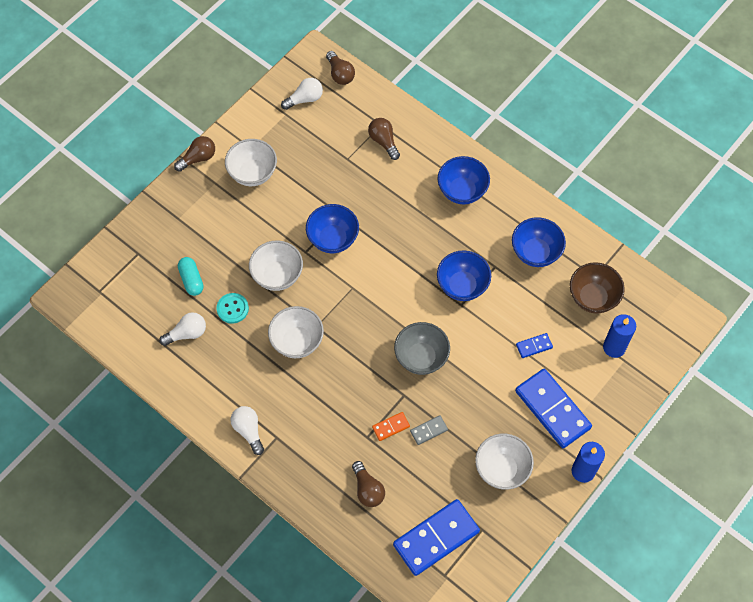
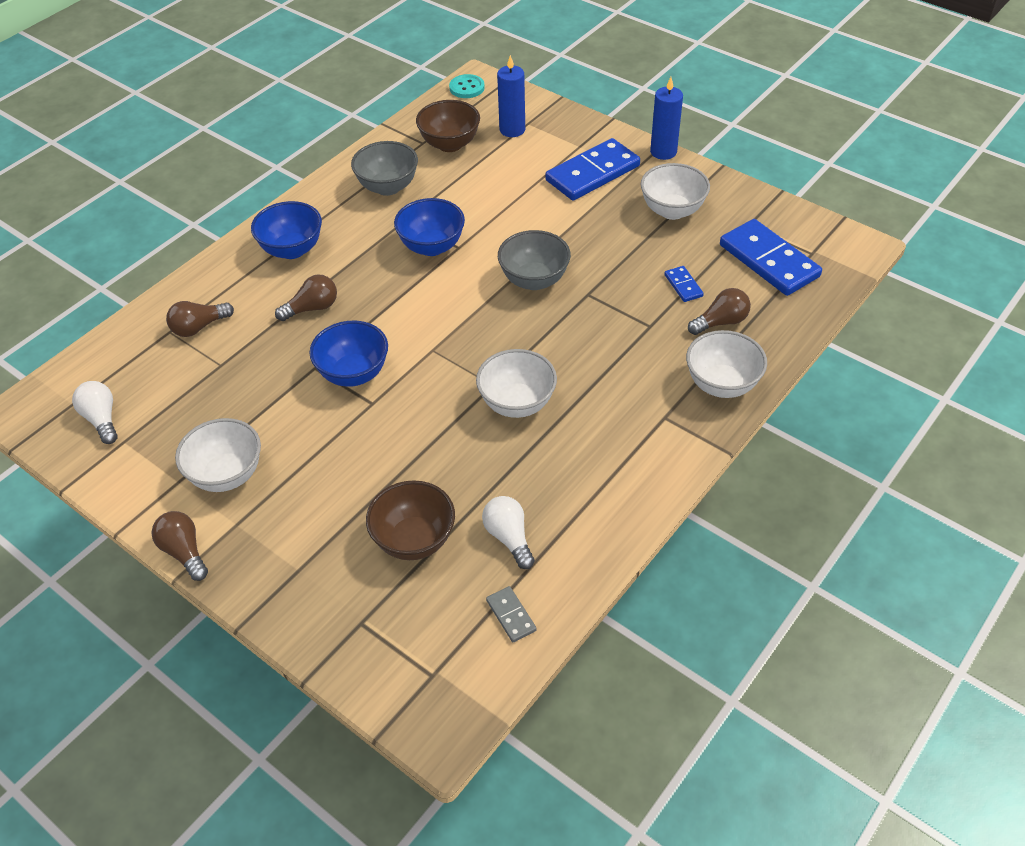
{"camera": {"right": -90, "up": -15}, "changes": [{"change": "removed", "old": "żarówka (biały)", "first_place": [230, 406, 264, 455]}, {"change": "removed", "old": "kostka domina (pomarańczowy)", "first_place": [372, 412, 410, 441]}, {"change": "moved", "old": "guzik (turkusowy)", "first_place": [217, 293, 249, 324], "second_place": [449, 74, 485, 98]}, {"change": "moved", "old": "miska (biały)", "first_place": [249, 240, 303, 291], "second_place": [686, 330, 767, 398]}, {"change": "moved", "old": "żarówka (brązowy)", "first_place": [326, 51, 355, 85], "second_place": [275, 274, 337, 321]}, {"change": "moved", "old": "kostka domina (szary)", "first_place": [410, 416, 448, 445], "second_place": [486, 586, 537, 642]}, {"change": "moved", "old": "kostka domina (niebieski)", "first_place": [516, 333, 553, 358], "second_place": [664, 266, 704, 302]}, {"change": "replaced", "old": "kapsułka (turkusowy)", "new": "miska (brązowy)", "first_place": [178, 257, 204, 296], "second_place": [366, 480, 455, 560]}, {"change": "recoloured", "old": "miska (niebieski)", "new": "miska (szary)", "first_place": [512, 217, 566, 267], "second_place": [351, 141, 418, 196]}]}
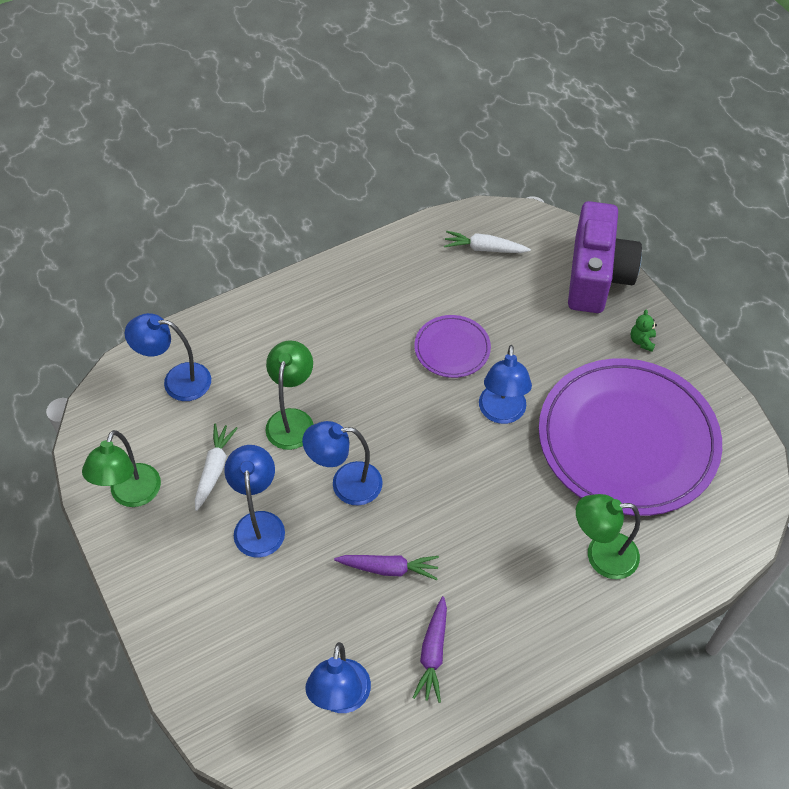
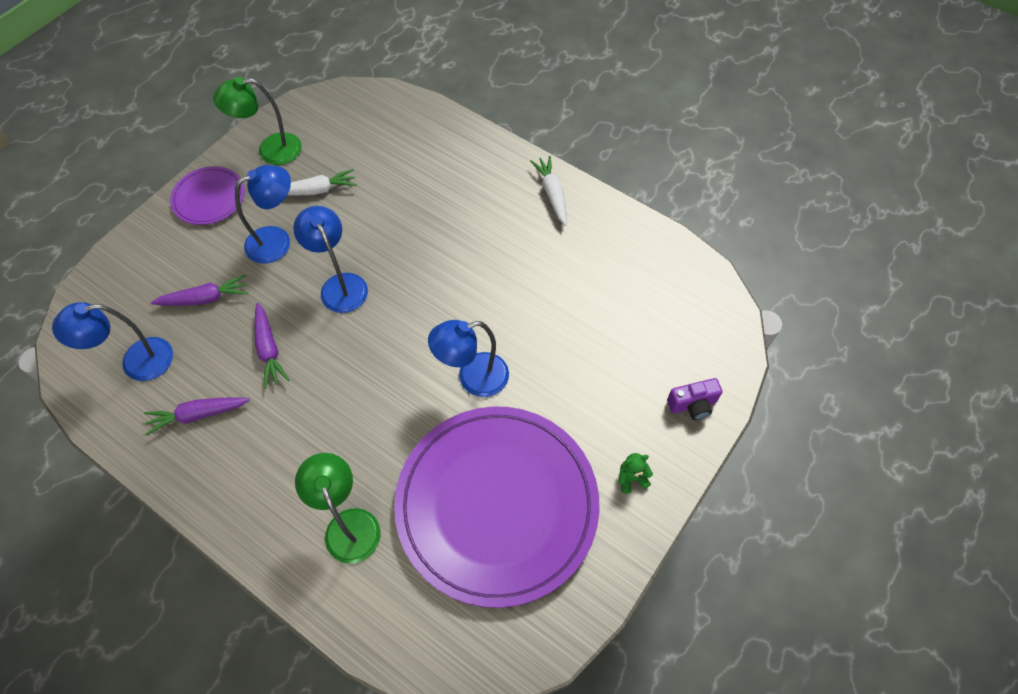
{"camera": {"right": 65, "up": 5}, "changes": [{"change": "removed", "old": "lampka (niebieski)", "first_place": [125, 313, 211, 401]}, {"change": "removed", "old": "lampka (zielony)", "first_place": [265, 341, 313, 450]}, {"change": "added", "new": "marchewka (fioletowy)", "second_place": [150, 275, 248, 306]}, {"change": "moved", "old": "talerz (fioletowy)", "first_place": [414, 315, 491, 378], "second_place": [170, 166, 245, 225]}, {"change": "moved", "old": "marchewka (biały)", "first_place": [444, 231, 531, 253], "second_place": [530, 156, 567, 226]}, {"change": "resized", "old": "aparat fotograficzny (fioletowy)", "first_place": [568, 201, 642, 313], "second_place": [667, 378, 722, 420], "factor": 0.42}]}
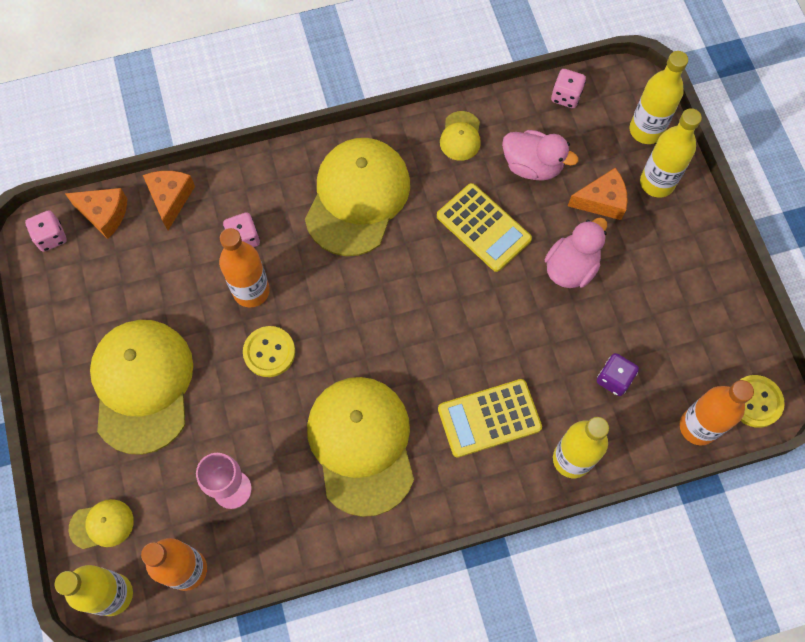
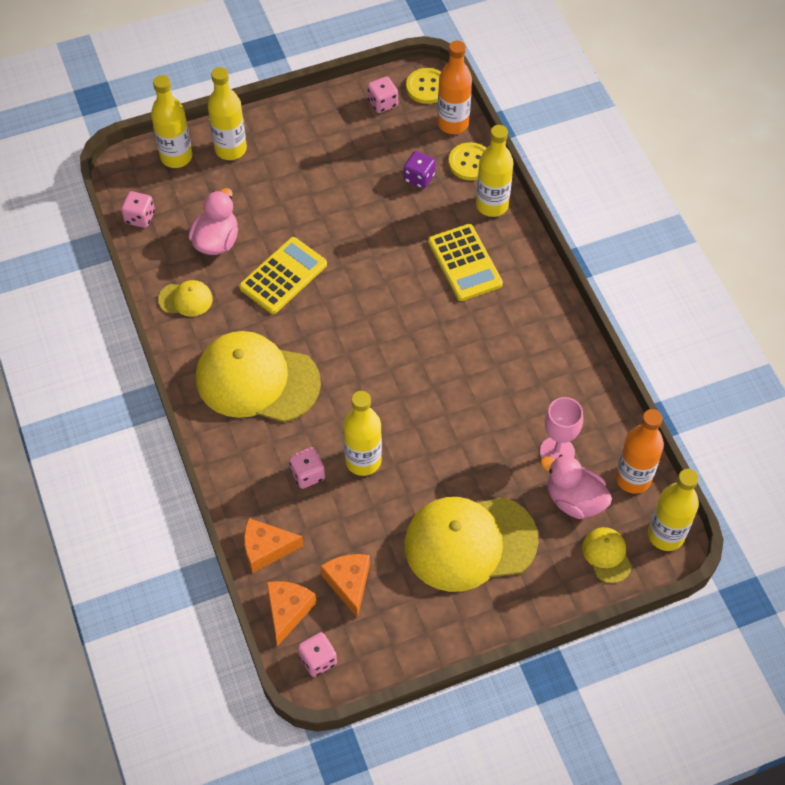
{"camera": {"right": -95, "up": -10}, "changes": [{"change": "removed", "old": "czapka (żółty)", "first_place": [307, 377, 414, 517]}, {"change": "added", "new": "kostka do gry (różowy)", "second_place": [367, 76, 398, 113]}, {"change": "moved", "old": "guzik (żółty)", "first_place": [243, 326, 295, 377], "second_place": [449, 142, 486, 180]}, {"change": "moved", "old": "kaczka (różowy)", "first_place": [544, 217, 607, 288], "second_place": [540, 455, 612, 519]}, {"change": "moved", "old": "ser (pomarańczowy)", "first_place": [568, 168, 628, 220], "second_place": [321, 554, 370, 618]}, {"change": "recoloured", "old": "butelka (pomarańczowy)", "new": "butelka (żółty)", "first_place": [219, 228, 270, 307], "second_place": [343, 391, 382, 476]}]}
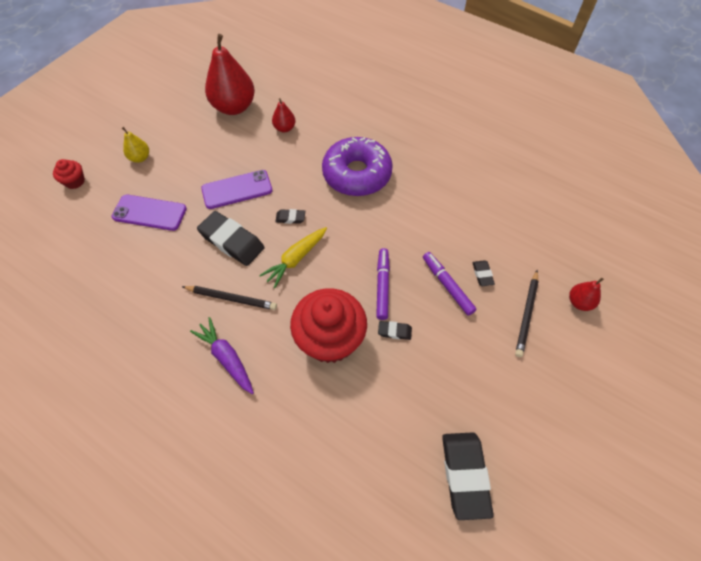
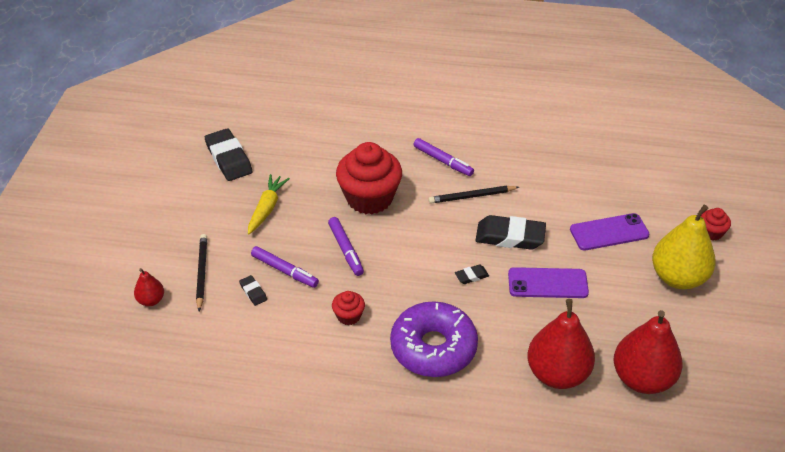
{"camera": {"right": 155, "up": -15}, "changes": [{"change": "removed", "old": "gumka do mazania (czarny)", "first_place": [378, 321, 412, 340]}, {"change": "added", "new": "muffinka (czerwony)", "second_place": [332, 291, 365, 325]}, {"change": "moved", "old": "marchewka (żółty)", "first_place": [259, 227, 327, 288], "second_place": [248, 174, 290, 234]}, {"change": "replaced", "old": "marchewka (fioletowy)", "new": "flamaster (fioletowy)", "first_place": [190, 317, 254, 394], "second_place": [413, 138, 474, 176]}, {"change": "turned", "old": "telefon (fioletowy)", "first_place": [201, 170, 272, 209], "second_place": [508, 267, 589, 298], "degrees": 45}, {"change": "resized", "old": "gruszka (żółty)", "first_place": [122, 127, 149, 163], "second_place": [652, 205, 716, 289], "factor": 2.09}, {"change": "resized", "old": "gruszka (czerwony)", "first_place": [272, 98, 296, 132], "second_place": [527, 299, 595, 389], "factor": 2.09}]}
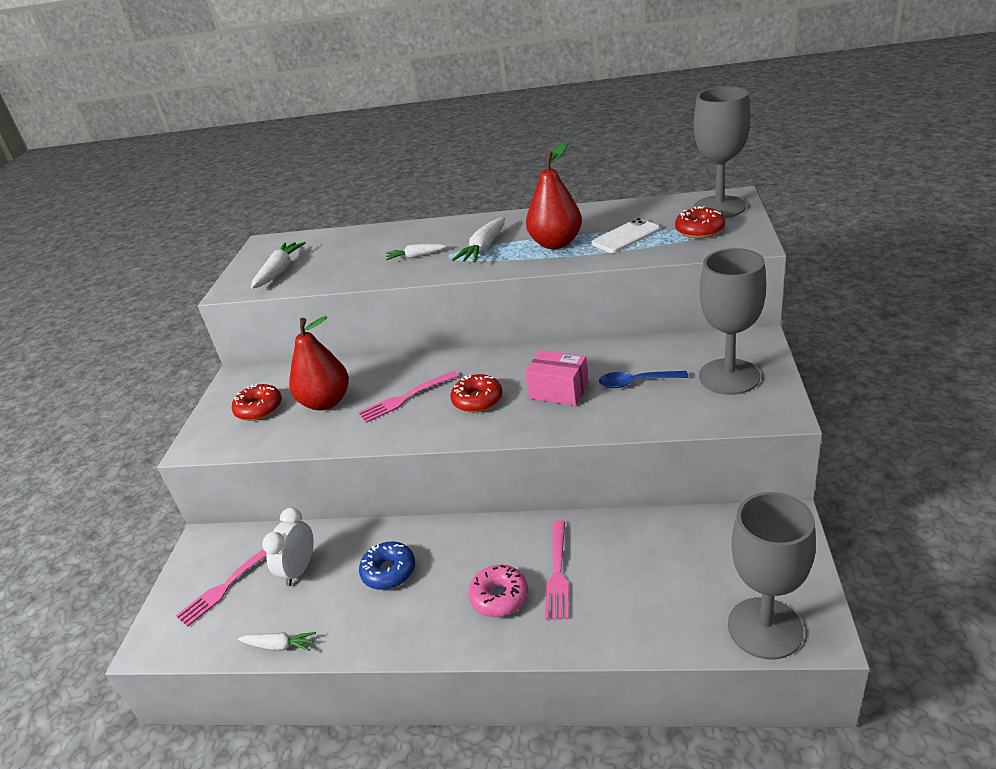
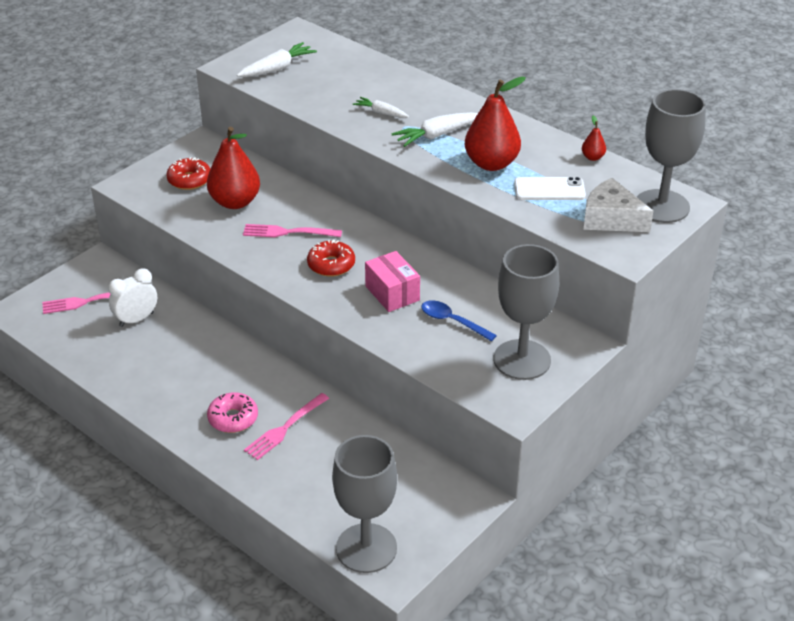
{"camera": {"right": 30, "up": 5}, "changes": [{"change": "removed", "old": "marchewka (biały)", "first_place": [238, 632, 316, 651]}, {"change": "removed", "old": "donut (niebieski)", "first_place": [359, 542, 415, 590]}, {"change": "added", "new": "gruszka (czerwony)", "second_place": [582, 115, 606, 161]}, {"change": "replaced", "old": "donut (czerwony)", "new": "ser (biały)", "first_place": [675, 206, 725, 238], "second_place": [583, 178, 653, 232]}]}
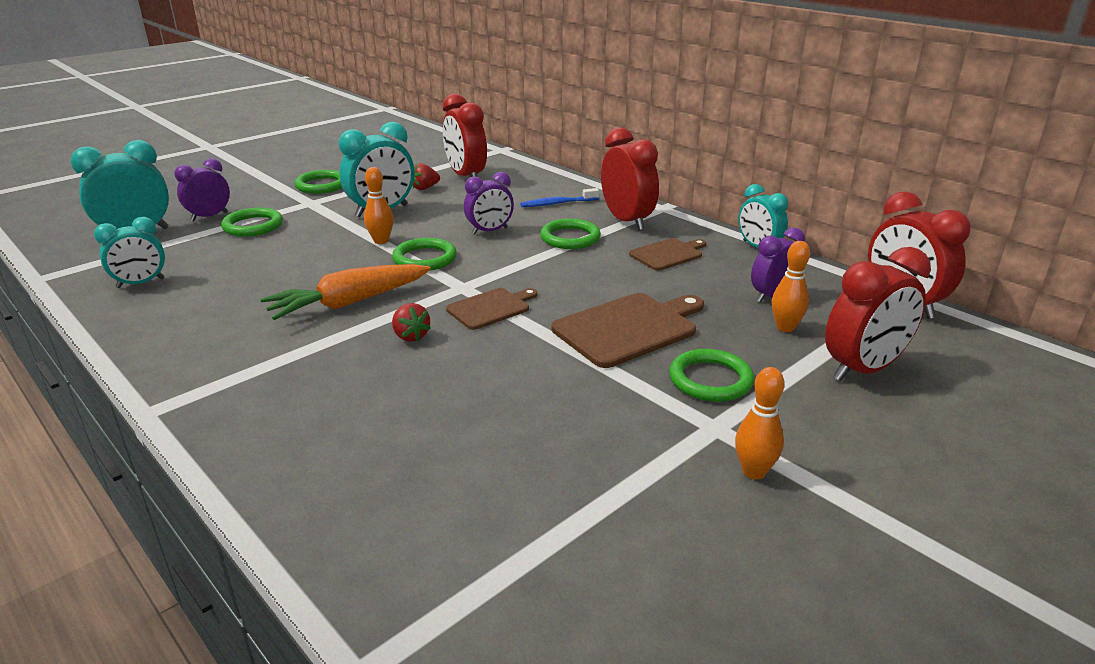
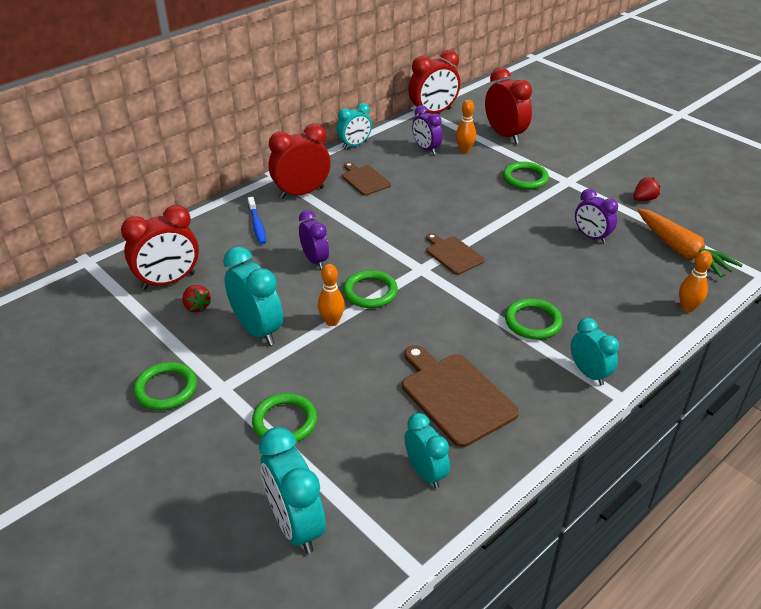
{"camera": {"right": -90, "up": 10}, "changes": [{"change": "added", "new": "budzik (turkusowy)", "second_place": [571, 318, 619, 385]}, {"change": "moved", "old": "budzik (fioletowy)", "first_place": [174, 158, 230, 221], "second_place": [575, 189, 618, 244]}, {"change": "moved", "old": "marchewka (pomarańczowy)", "first_place": [260, 264, 431, 320], "second_place": [638, 209, 743, 278]}, {"change": "moved", "old": "truskawka (czerwony)", "first_place": [392, 303, 431, 342], "second_place": [633, 177, 660, 201]}, {"change": "moved", "old": "pierścień (zielony)", "first_place": [540, 219, 601, 249], "second_place": [505, 298, 563, 339]}, {"change": "moved", "old": "deska do krojenia (brązowy)", "first_place": [552, 293, 704, 368], "second_place": [402, 345, 519, 447]}, {"change": "moved", "old": "kręgiel (pomarańczowy)", "first_place": [735, 367, 785, 479], "second_place": [679, 251, 712, 312]}]}
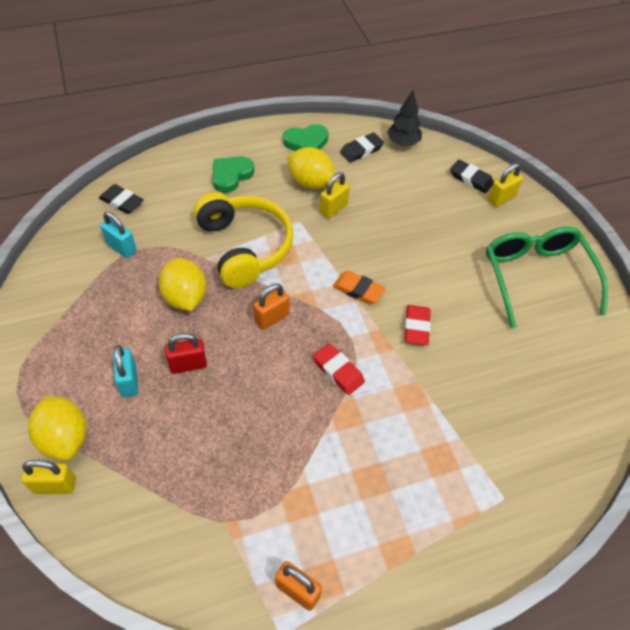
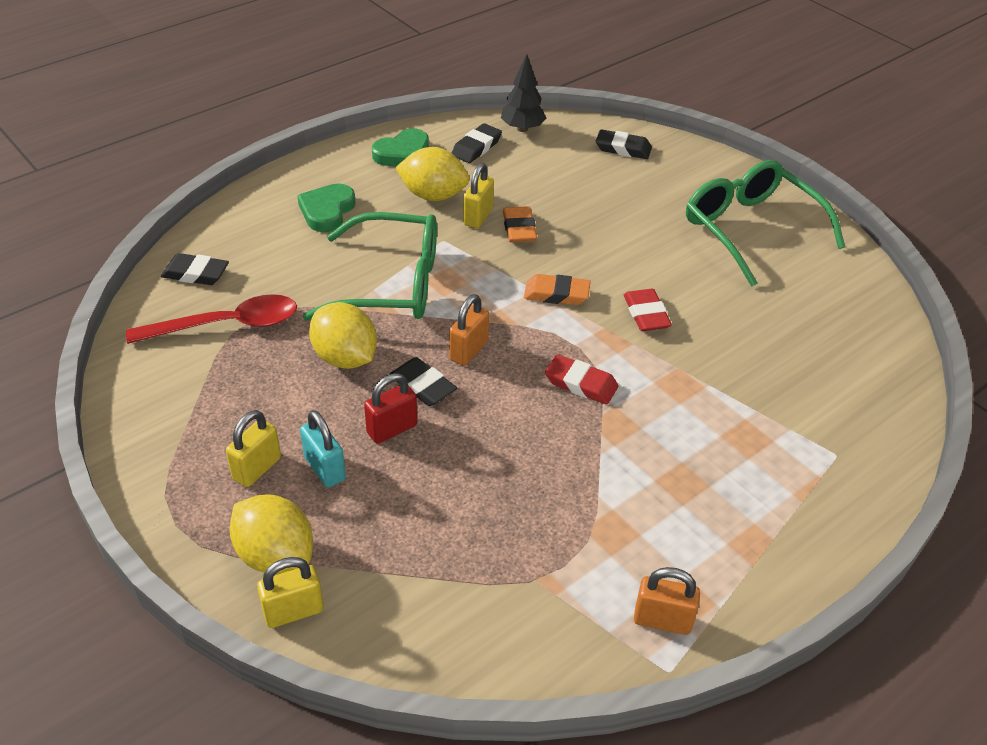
{"camera": {"right": -20, "up": -10}, "changes": [{"change": "added", "new": "gumka do mazania (czarny)", "second_place": [390, 357, 457, 406]}, {"change": "added", "new": "gumka do mazania (pomarańczowy)", "second_place": [503, 206, 537, 242]}, {"change": "moved", "old": "kłódka (żółty)", "first_place": [488, 163, 523, 207], "second_place": [226, 410, 281, 487]}, {"change": "replaced", "old": "kłódka (turkusowy)", "new": "łyżka (czerwony)", "first_place": [100, 211, 137, 258], "second_place": [126, 294, 297, 344]}, {"change": "replaced", "old": "słuchawki (żółty)", "new": "okulary (zielony)", "first_place": [194, 192, 293, 288], "second_place": [303, 212, 437, 321]}]}
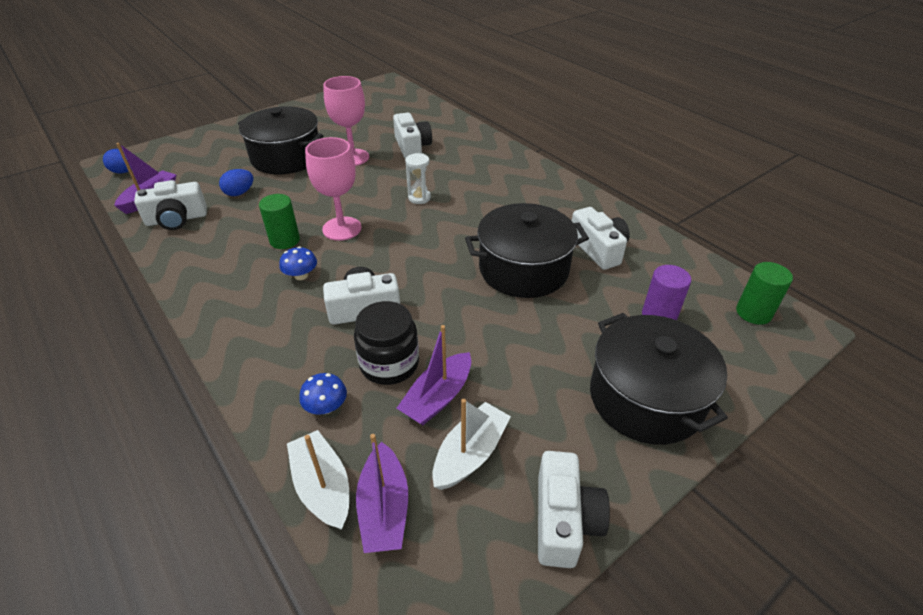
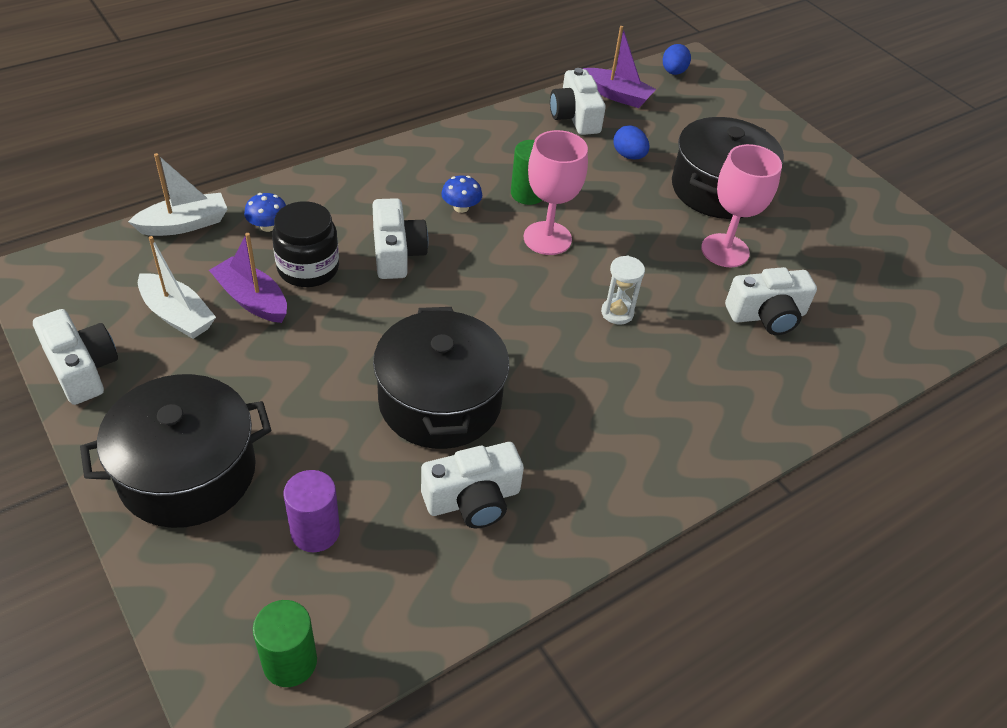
{"camera": {"right": 90, "up": 5}, "changes": [{"change": "removed", "old": "łódka (fioletowy)", "first_place": [356, 434, 408, 553]}, {"change": "turned", "old": "aparat fotograficzny (biały)", "first_place": [538, 451, 610, 568], "second_place": [33, 309, 118, 405], "degrees": -135}]}
